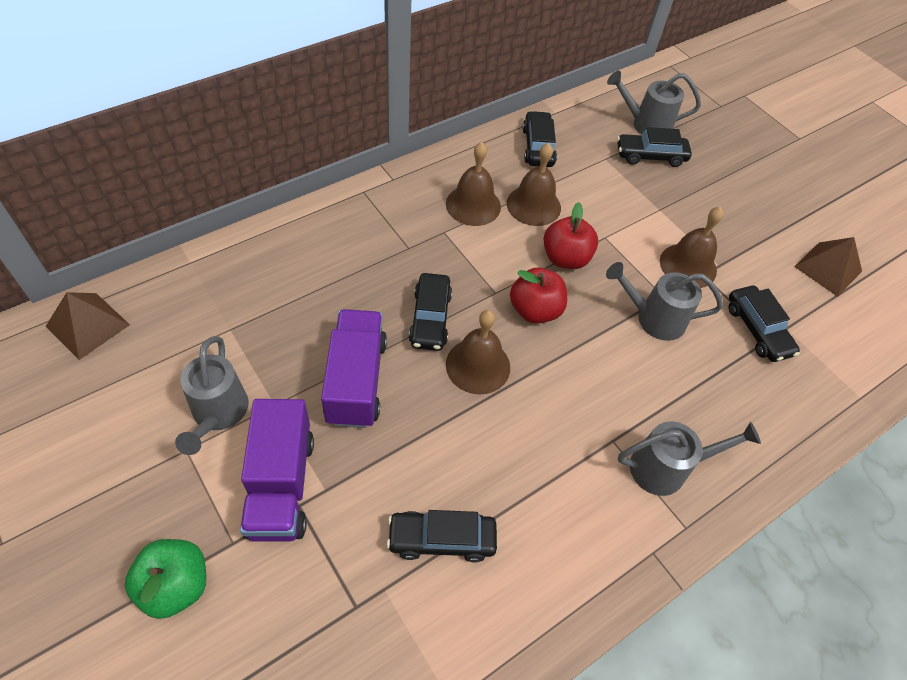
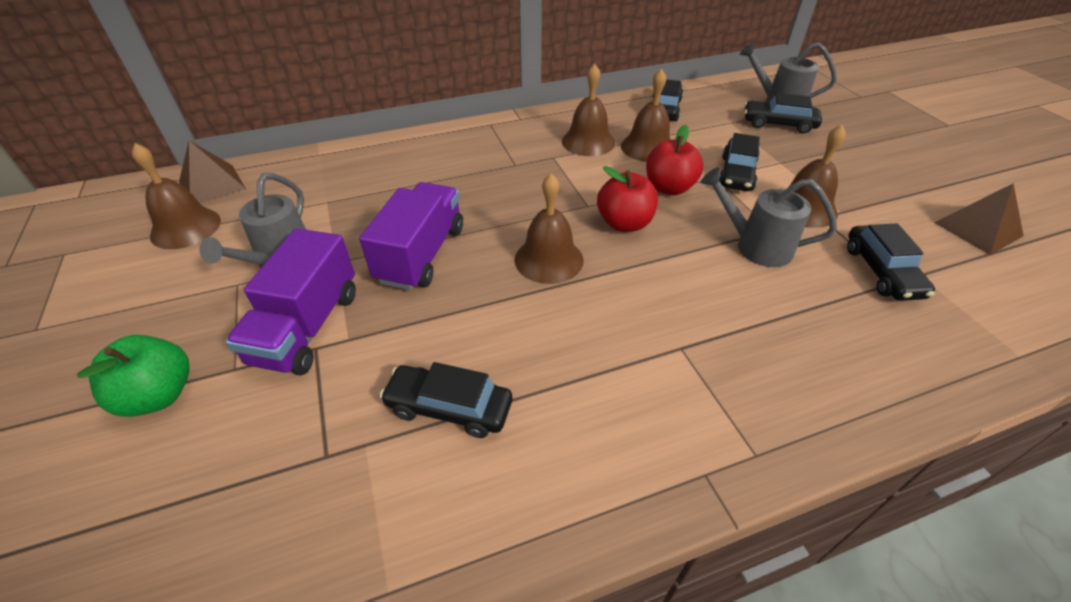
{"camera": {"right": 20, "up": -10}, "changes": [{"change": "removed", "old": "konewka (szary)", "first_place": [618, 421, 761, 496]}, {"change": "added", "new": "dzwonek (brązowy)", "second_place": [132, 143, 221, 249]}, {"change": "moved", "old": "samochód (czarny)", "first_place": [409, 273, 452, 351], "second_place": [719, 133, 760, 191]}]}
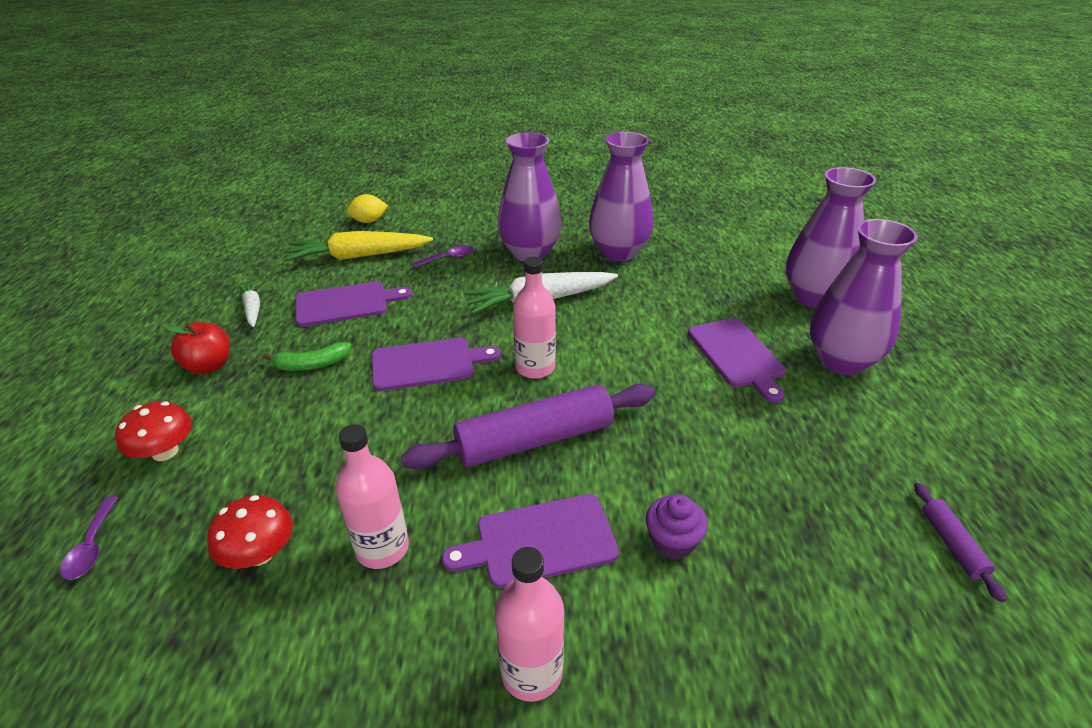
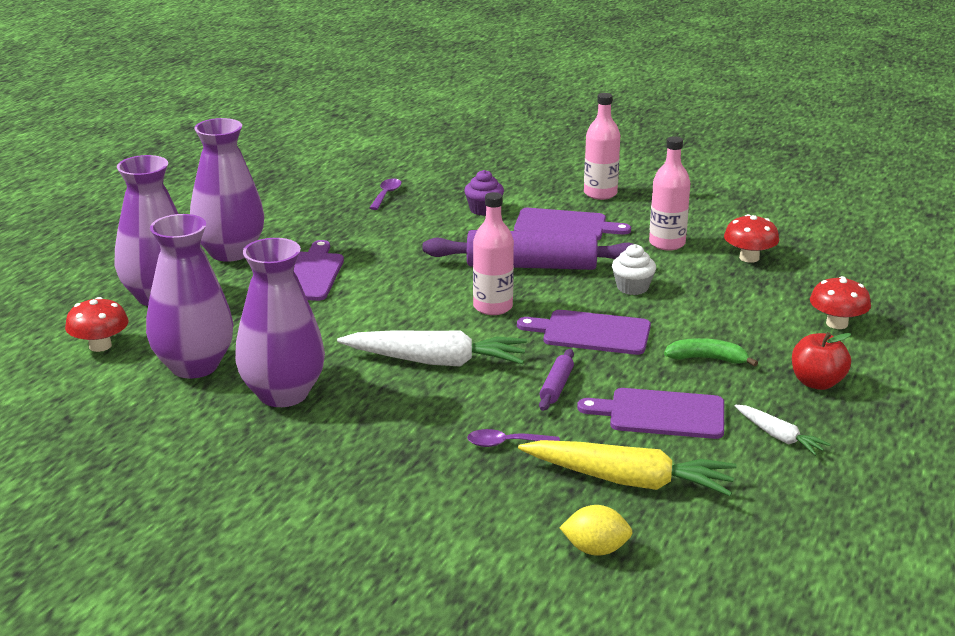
{"camera": {"right": -155, "up": -10}, "changes": [{"change": "added", "new": "grzyb (czerwony)", "second_place": [65, 297, 128, 352]}, {"change": "added", "new": "muffinka (biały)", "second_place": [612, 244, 656, 295]}, {"change": "moved", "old": "łyżka (fioletowy)", "first_place": [60, 496, 118, 580], "second_place": [369, 178, 402, 210]}, {"change": "moved", "old": "wazon (fioletowy)", "first_place": [497, 132, 562, 261], "second_place": [146, 214, 233, 379]}, {"change": "moved", "old": "wałek do ciasta (fioletowy)", "first_place": [914, 483, 1007, 602], "second_place": [539, 349, 574, 411]}, {"change": "turned", "old": "marchewka (biały)", "first_place": [238, 281, 260, 327], "second_place": [735, 405, 831, 456], "degrees": -45}]}
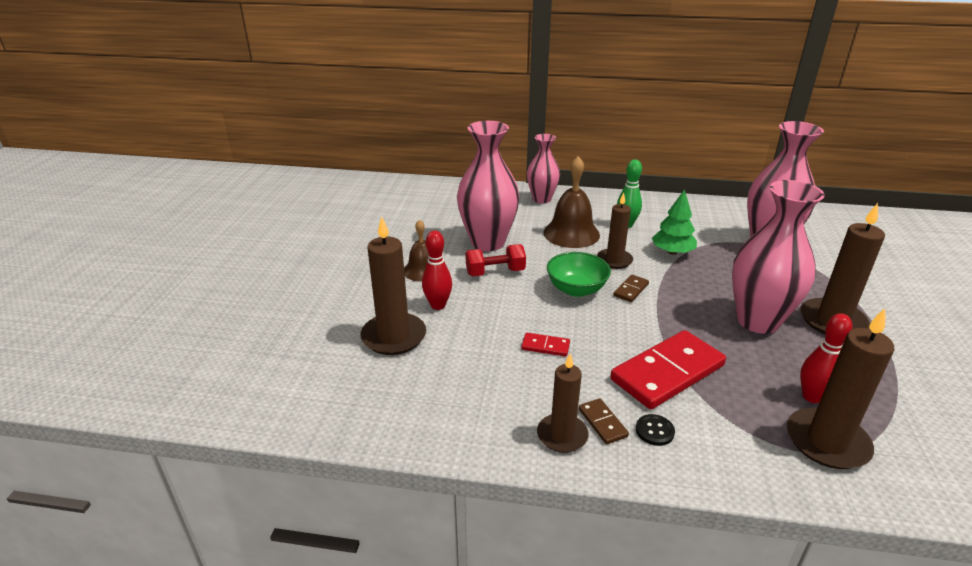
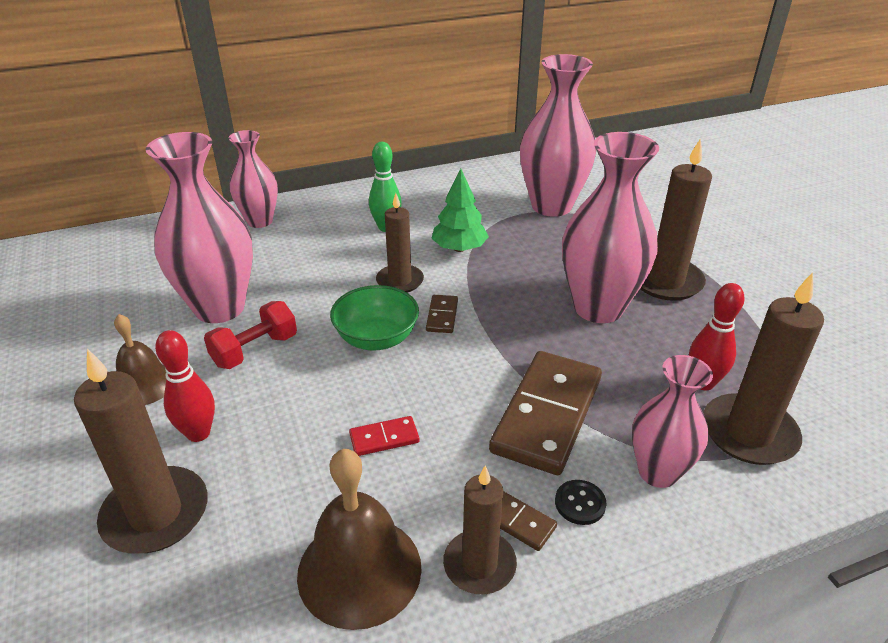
{"camera": {"right": -30, "up": 5}, "changes": [{"change": "added", "new": "wazon (różowy)", "second_place": [632, 355, 713, 488]}, {"change": "moved", "old": "dzwonek (brązowy)", "first_place": [543, 156, 600, 248], "second_place": [297, 449, 422, 630]}, {"change": "recoloured", "old": "kostka domina (czerwony)", "new": "kostka domina (brązowy)", "first_place": [610, 330, 726, 409], "second_place": [489, 351, 602, 475]}]}
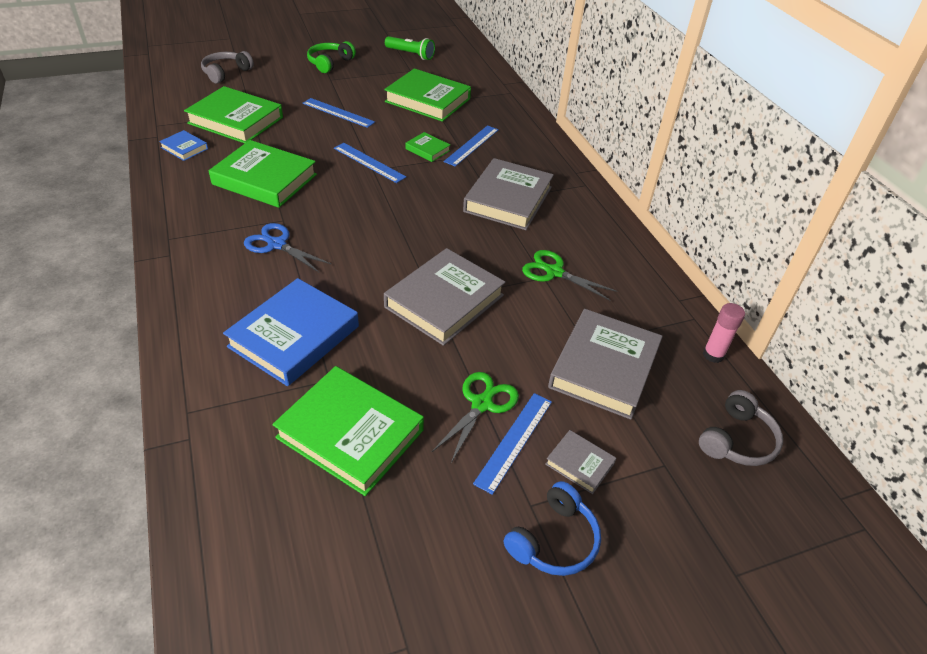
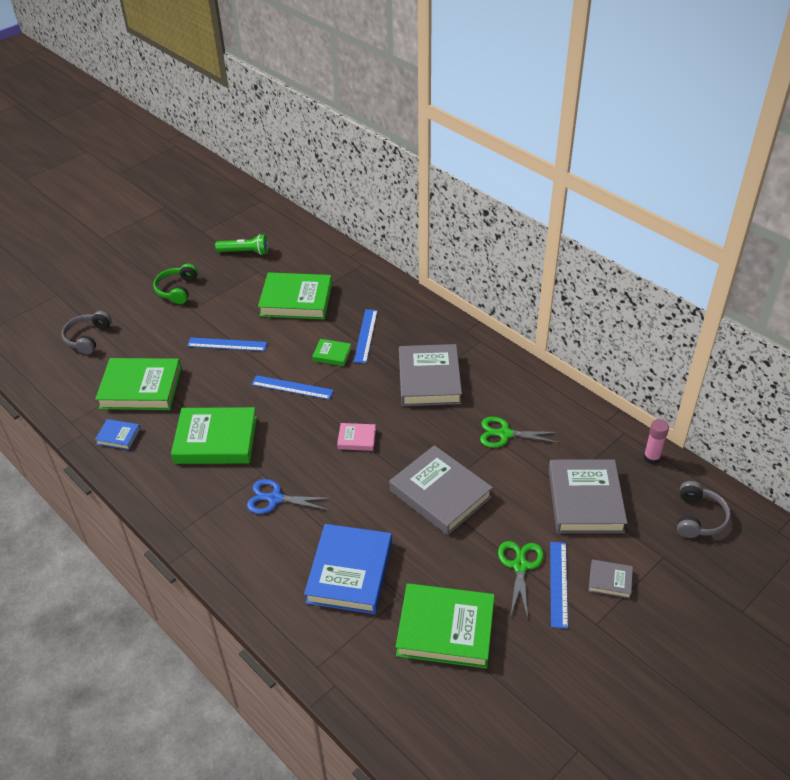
{"camera": {"right": -20, "up": 0}, "changes": [{"change": "removed", "old": "słuchawki (niebieski)", "first_place": [504, 481, 601, 576]}, {"change": "added", "new": "książka (różowy)", "second_place": [337, 423, 376, 451]}, {"change": "turned", "old": "książka (szary)", "first_place": [384, 248, 505, 346], "second_place": [389, 445, 493, 535], "degrees": -60}]}
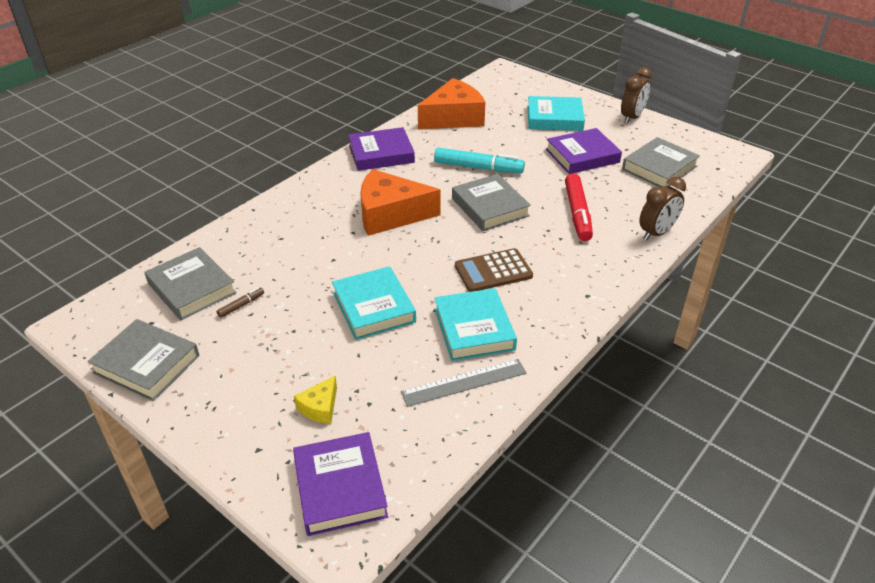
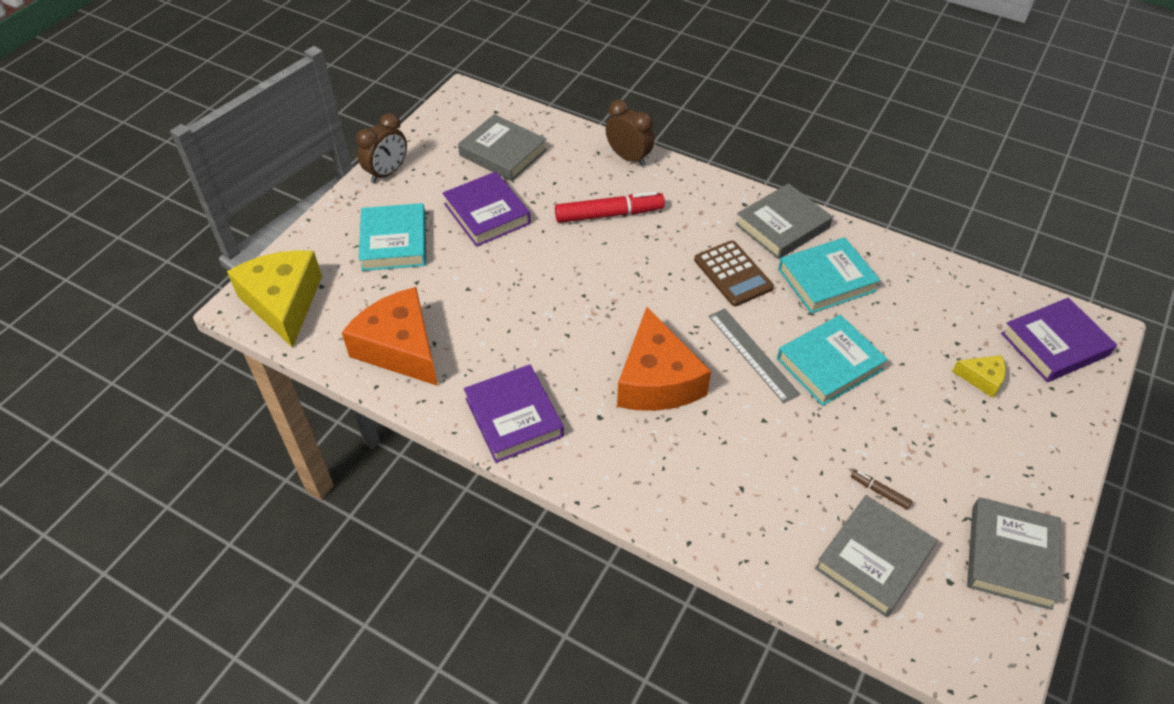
{"camera": {"right": -100, "up": 10}, "changes": [{"change": "removed", "old": "flamaster (turkusowy)", "first_place": [434, 148, 525, 173]}, {"change": "added", "new": "ser (żółty)", "second_place": [227, 250, 322, 348]}, {"change": "moved", "old": "linijka (szary)", "first_place": [401, 359, 527, 407], "second_place": [709, 308, 800, 403]}, {"change": "moved", "old": "książka (szary)", "first_place": [452, 174, 531, 231], "second_place": [735, 183, 833, 259]}, {"change": "turned", "old": "budzik (brązowy)", "first_place": [621, 67, 652, 124], "second_place": [356, 113, 407, 183], "degrees": 105}]}
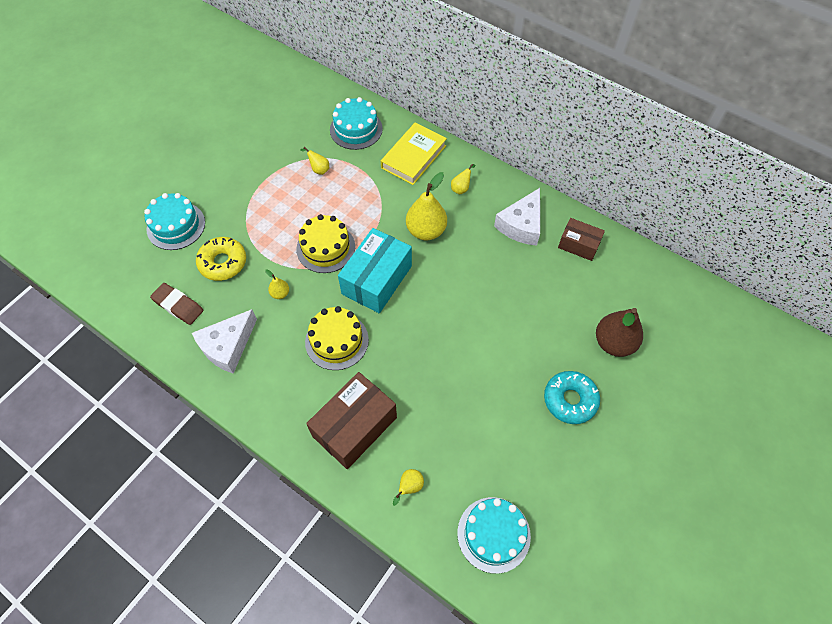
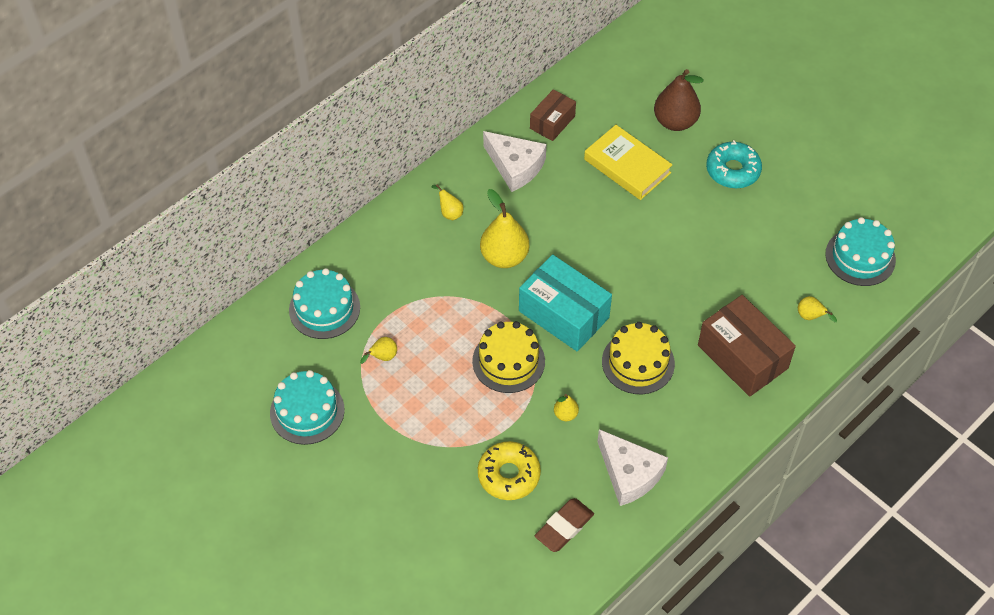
{"camera": {"right": -80, "up": -5}, "changes": [{"change": "moved", "old": "tort (turkusowy)", "first_place": [144, 193, 205, 250], "second_place": [270, 370, 345, 445]}, {"change": "moved", "old": "książka (żółty)", "first_place": [381, 123, 447, 185], "second_place": [584, 125, 673, 200]}]}
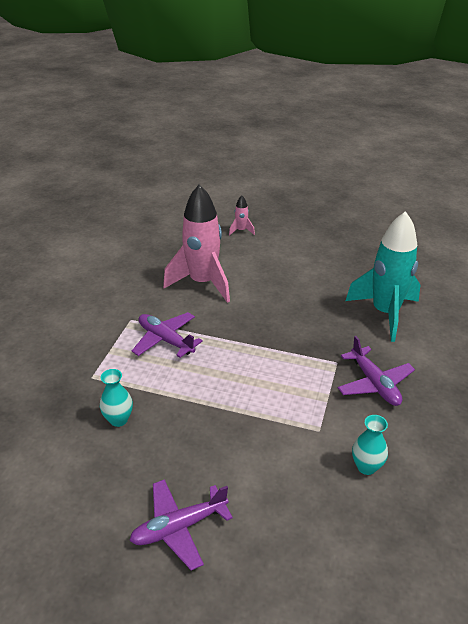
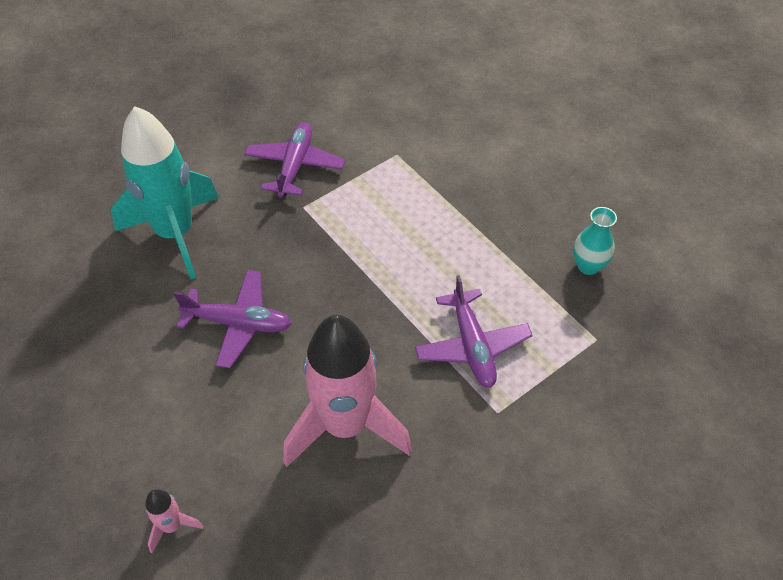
{"camera": {"right": -145, "up": 15}, "changes": [{"change": "removed", "old": "wazon (turkusowy)", "first_place": [352, 415, 388, 475]}, {"change": "moved", "old": "samolot (fioletowy)", "first_place": [129, 479, 233, 570], "second_place": [174, 270, 292, 368]}]}
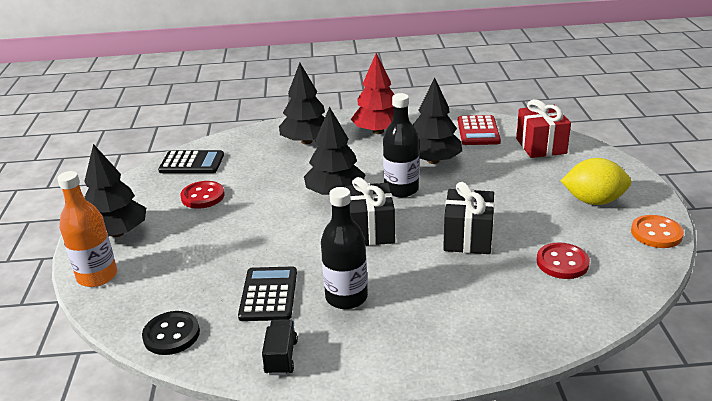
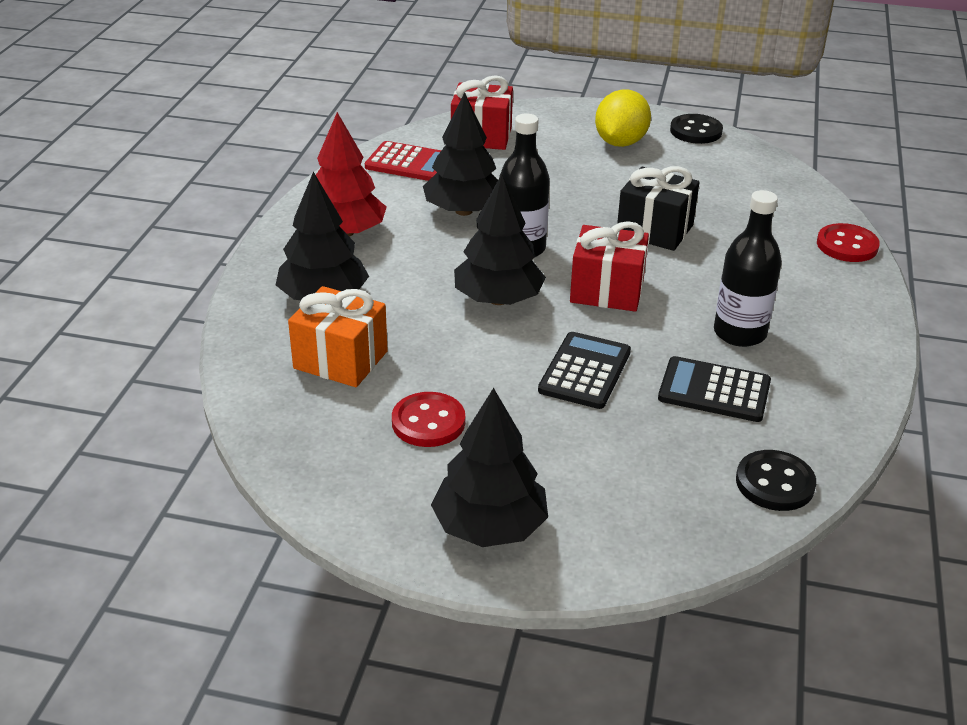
{"camera": {"right": -75, "up": 5}, "changes": [{"change": "removed", "old": "butelka (pomarańczowy)", "first_place": [57, 171, 117, 287]}, {"change": "removed", "old": "ciężarówka (czarny)", "first_place": [262, 319, 298, 375]}, {"change": "added", "new": "prezent (pomarańczowy)", "second_place": [288, 286, 388, 387]}, {"change": "moved", "old": "kalkulator (czarny)", "first_place": [158, 150, 224, 173], "second_place": [538, 332, 631, 409]}, {"change": "moved", "old": "guzik (czerwony)", "first_place": [537, 242, 590, 279], "second_place": [817, 223, 880, 262]}, {"change": "recoloured", "old": "prezent (czarny)", "new": "prezent (czerwony)", "first_place": [345, 177, 395, 246], "second_place": [570, 221, 649, 312]}, {"change": "recoloured", "old": "guzik (pomarańczowy)", "new": "guzik (czarny)", "first_place": [631, 215, 684, 248], "second_place": [670, 114, 723, 144]}]}
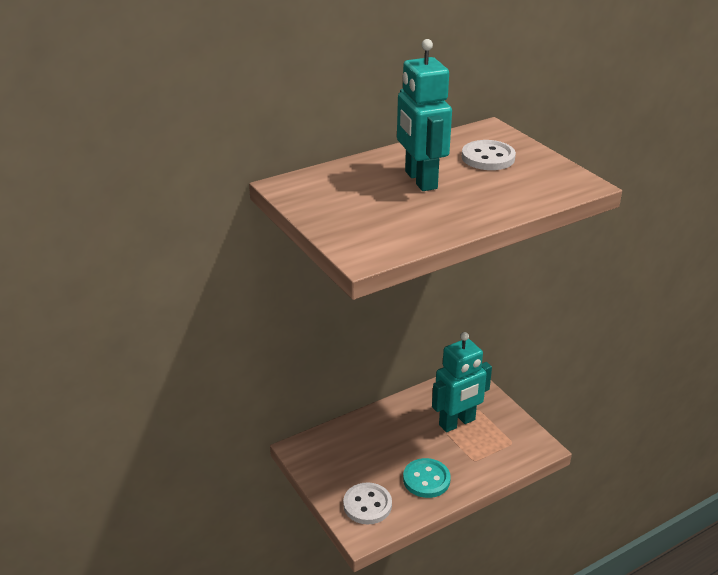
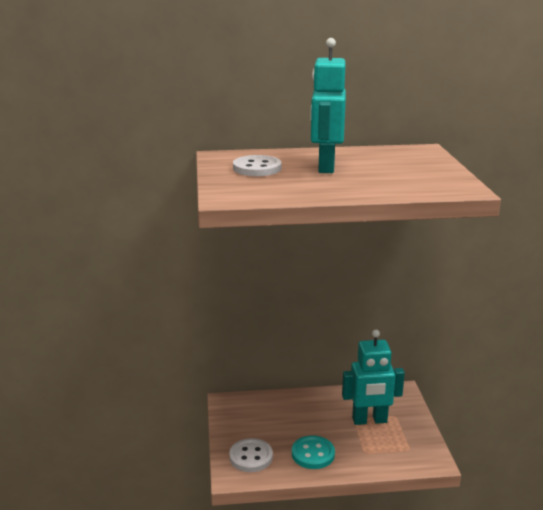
{"camera": {"right": 25, "up": -10}, "changes": [{"change": "moved", "old": "guzik (biały)", "first_place": [462, 140, 516, 170], "second_place": [233, 155, 281, 176]}]}
